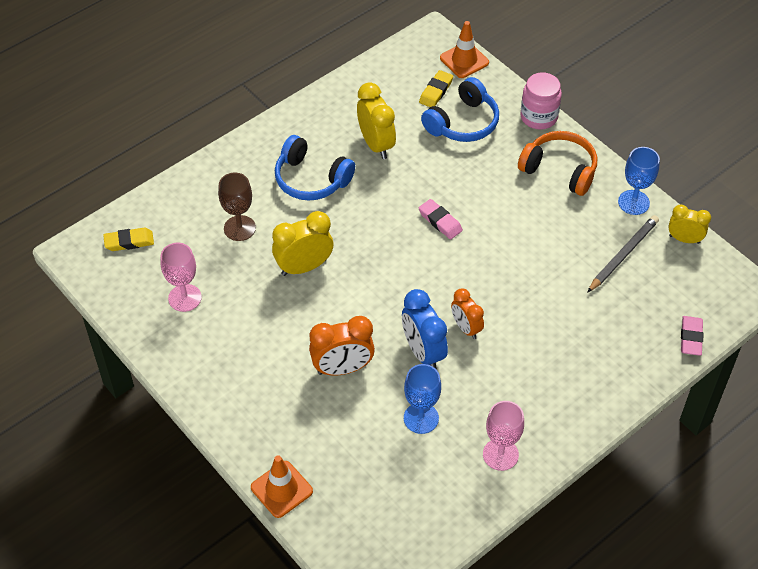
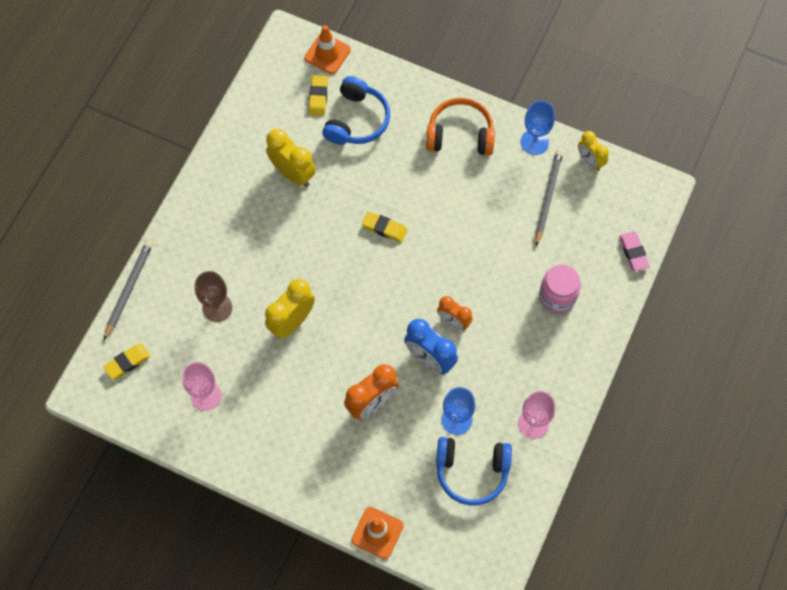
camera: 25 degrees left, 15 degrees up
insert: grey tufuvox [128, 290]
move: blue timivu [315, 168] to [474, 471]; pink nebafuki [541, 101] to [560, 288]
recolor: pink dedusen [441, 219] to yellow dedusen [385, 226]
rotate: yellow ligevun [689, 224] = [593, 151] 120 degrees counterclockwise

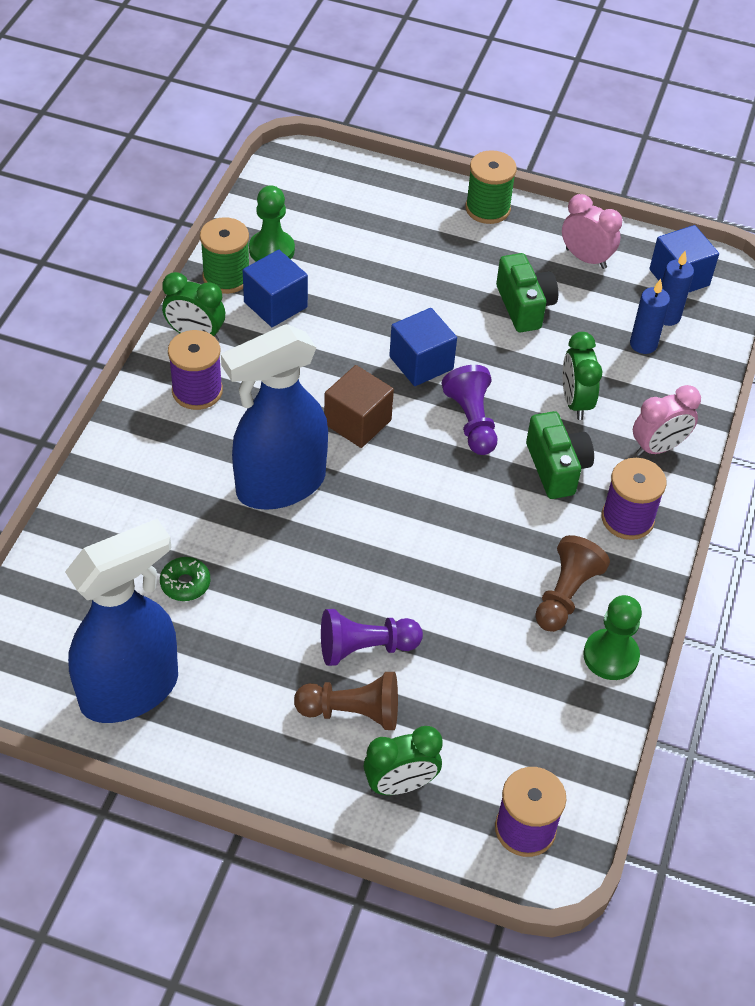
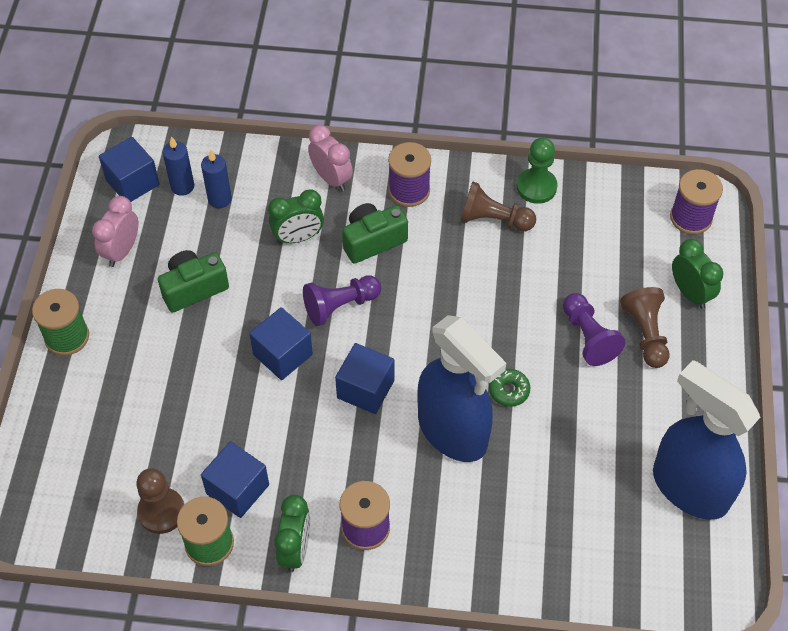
camera: 100 degrees left, 5 degrees up
move: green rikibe [185, 579] to [509, 388]
recolor: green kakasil [272, 223] to brown kakasil [160, 501]; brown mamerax [359, 406] to blue mamerax [364, 378]

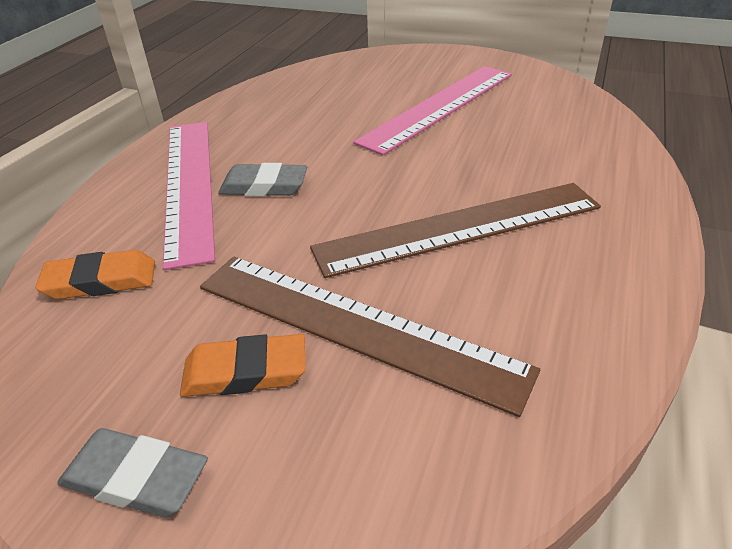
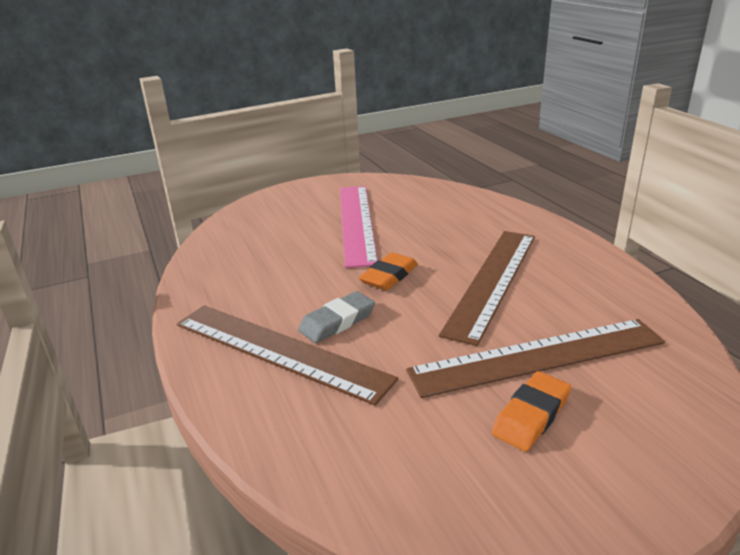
camera: 45 degrees left, 10 degrees down
delete: grey dedusen [132, 472]
move: orange dedusen [95, 275] to [388, 271]
recolor: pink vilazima [189, 196] to brown vilazima [287, 355]

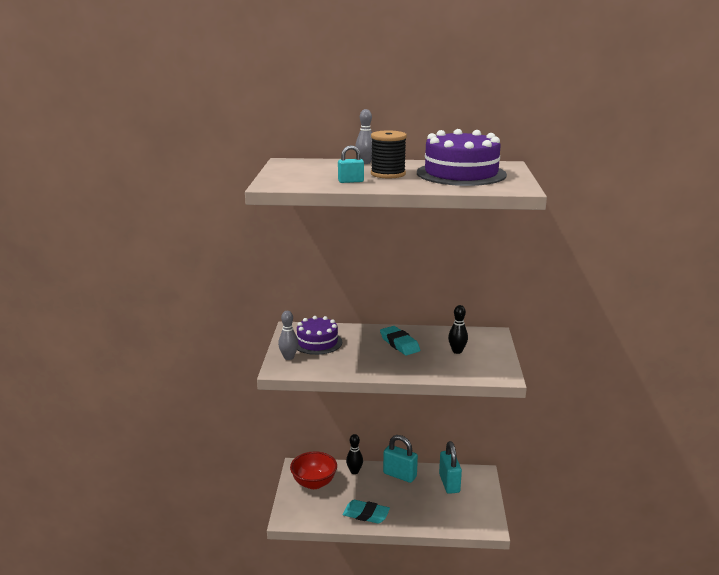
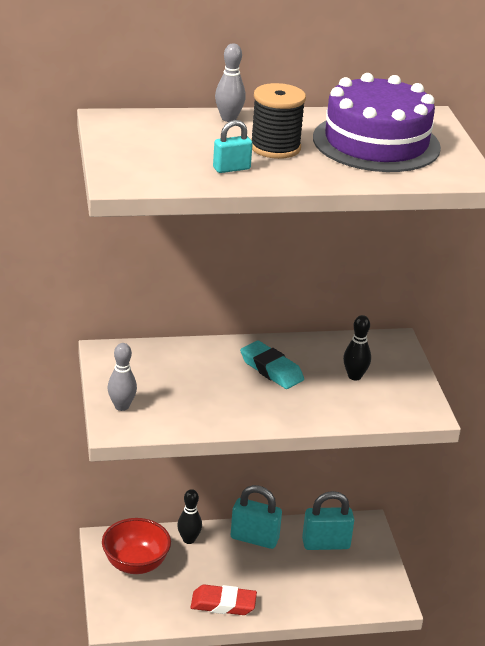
camera: 15 degrees left, 10 degrees up
delete: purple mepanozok [319, 335]
recolor: turquoise dedusen [366, 512] to red dedusen [223, 600]
rotate: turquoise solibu [450, 467] = [328, 520] 75 degrees counterclockwise

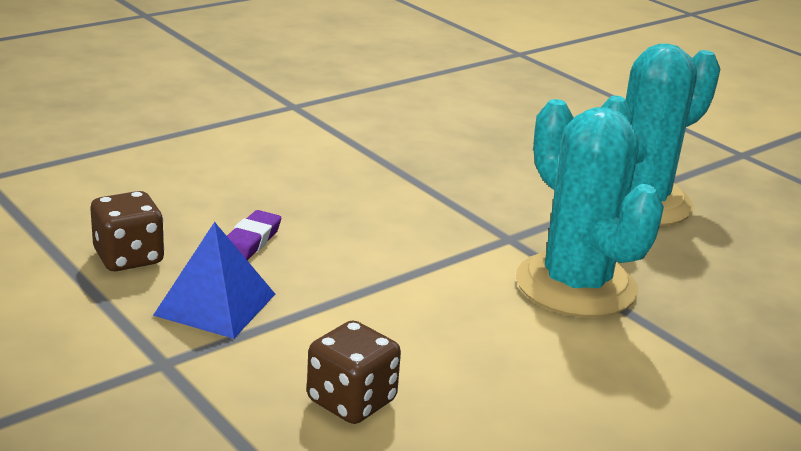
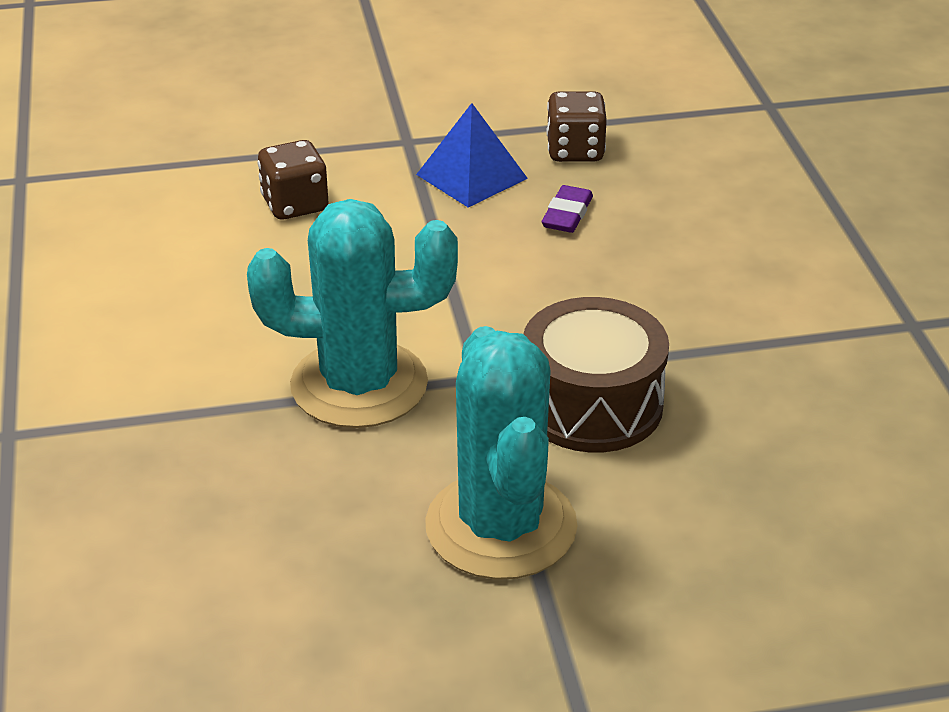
camera: 120 degrees right, 10 degrees up
insert: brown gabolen [596, 374]
rotate: purple dedusen [254, 235] = [567, 209] 60 degrees clockwise

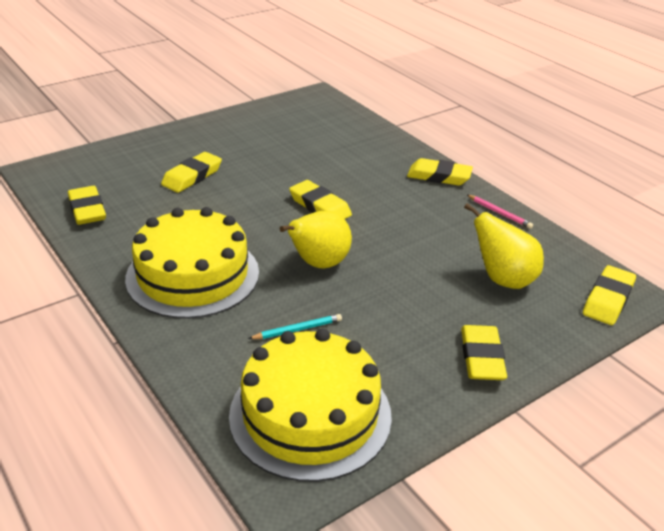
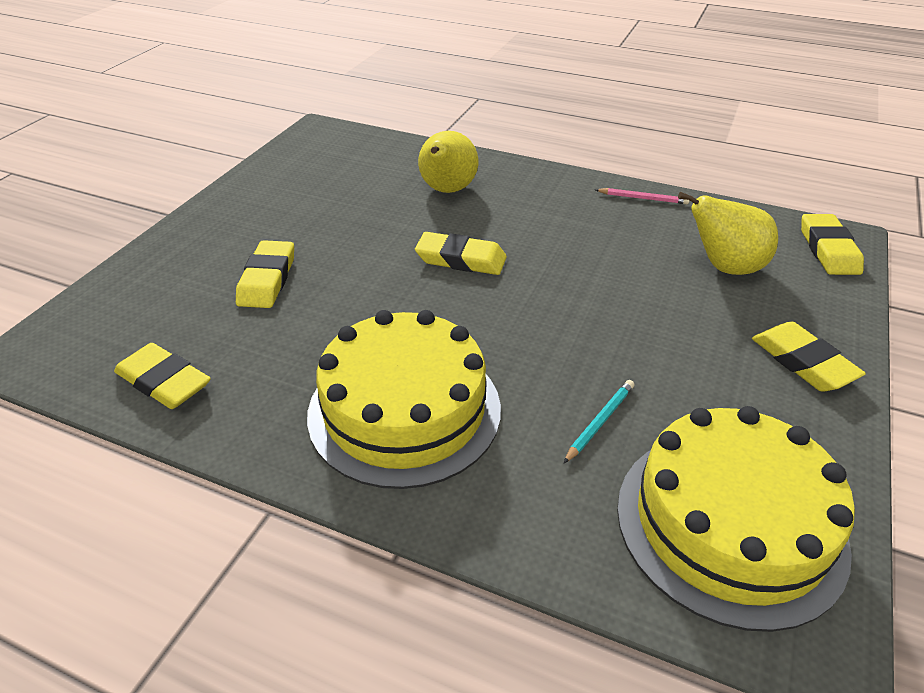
camera: 30 degrees left, 5 degrees up
delete: yellow dedusen [440, 171]
move: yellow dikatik [316, 239] to [448, 162]

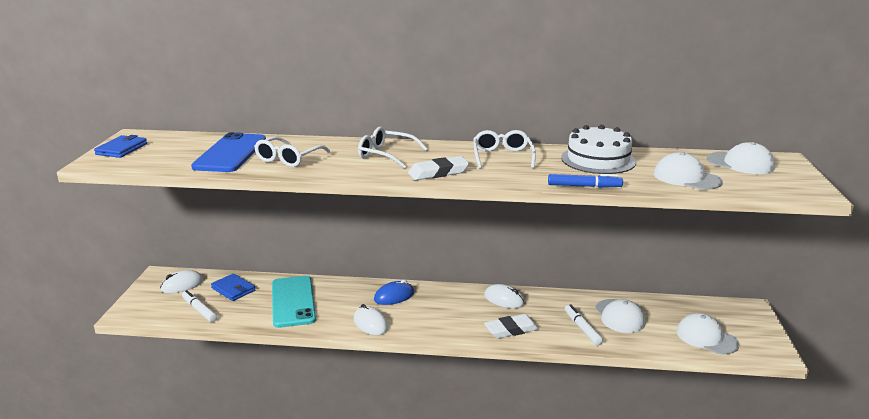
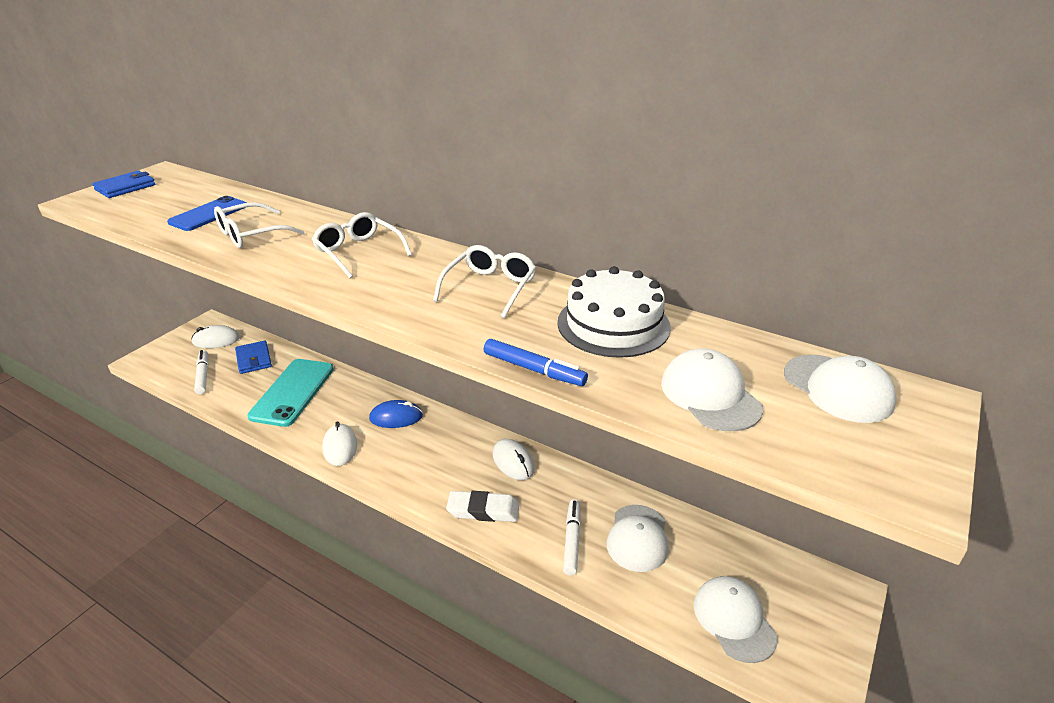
camera: 25 degrees right, 10 degrees up
delete: white dedusen [438, 168]
resize: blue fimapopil [228, 152] = [207, 213] x0.65

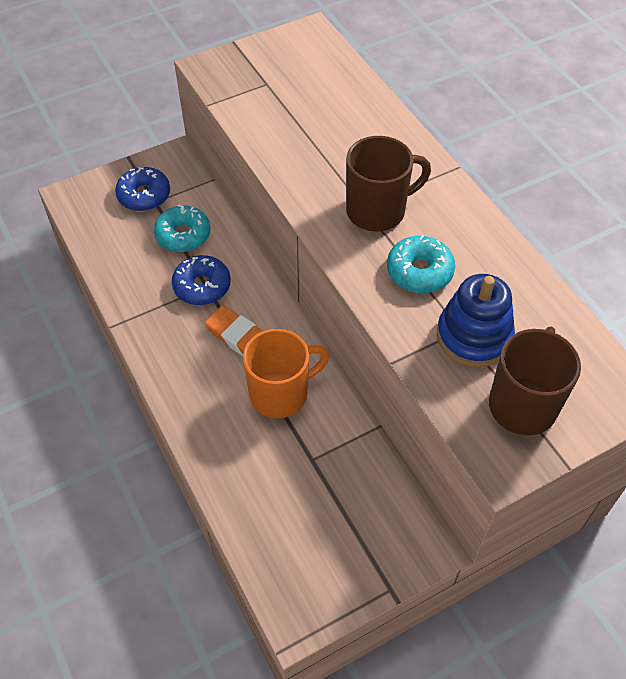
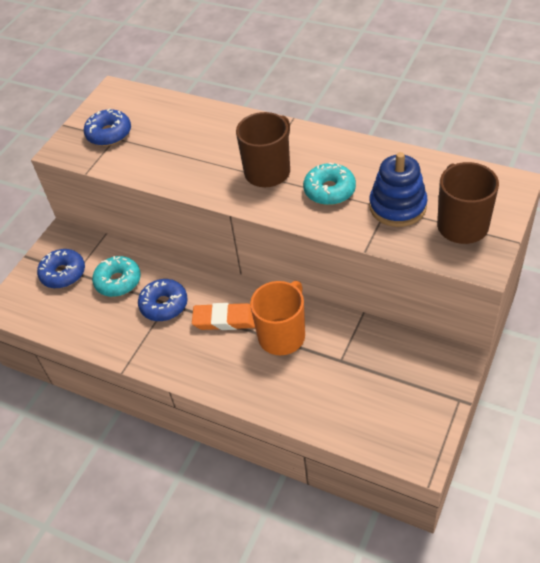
camera: 30 degrees left, 5 degrees down
insert: blue rikibe [107, 127]

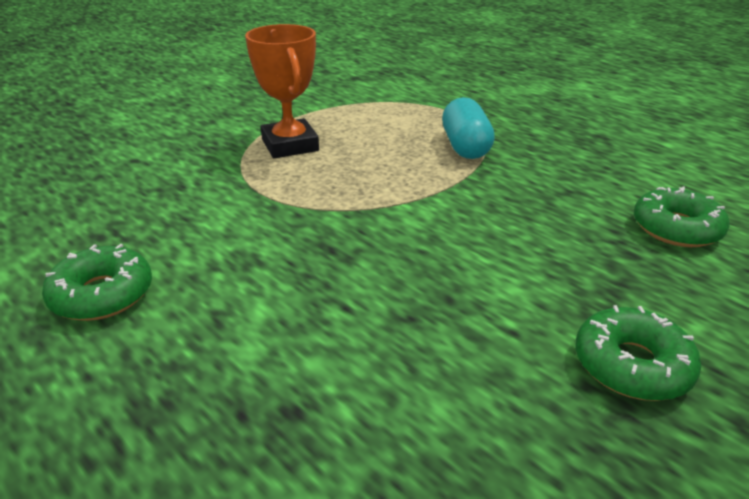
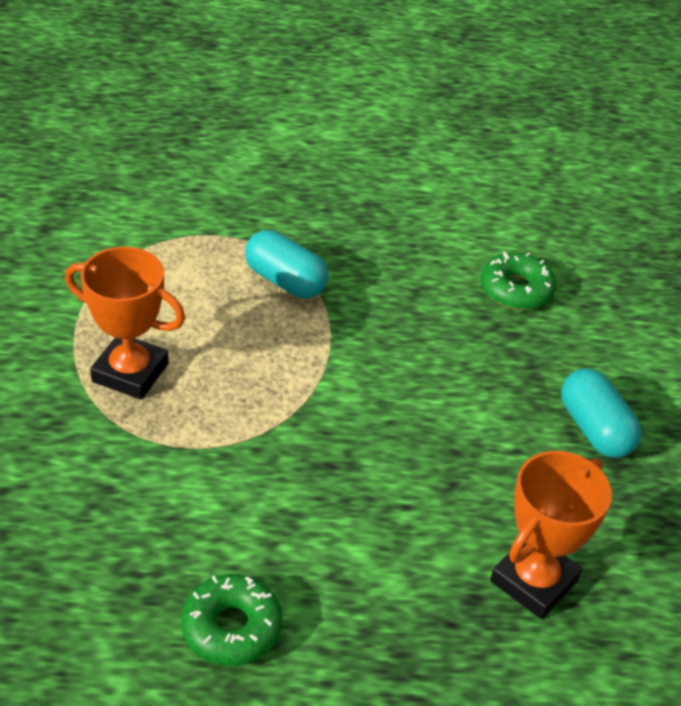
camera: 50 degrees left, 10 degrees up
insert: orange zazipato [551, 535]
replace: green rikibe [638, 353] to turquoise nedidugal [601, 413]

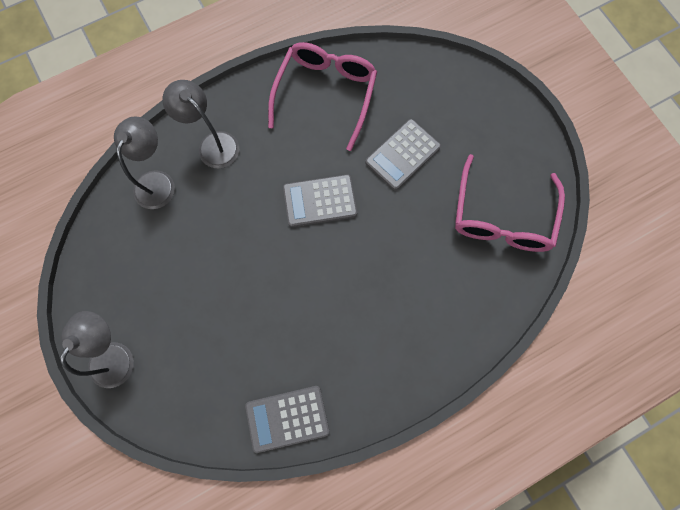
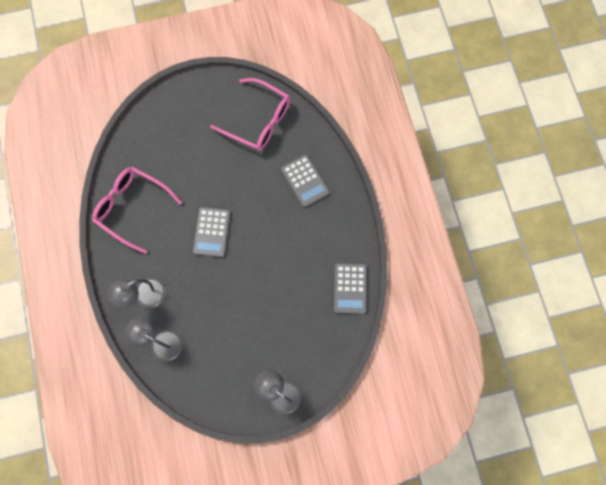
camera: 75 degrees left, 0 degrees up
move: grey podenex [403, 154] to [305, 181]

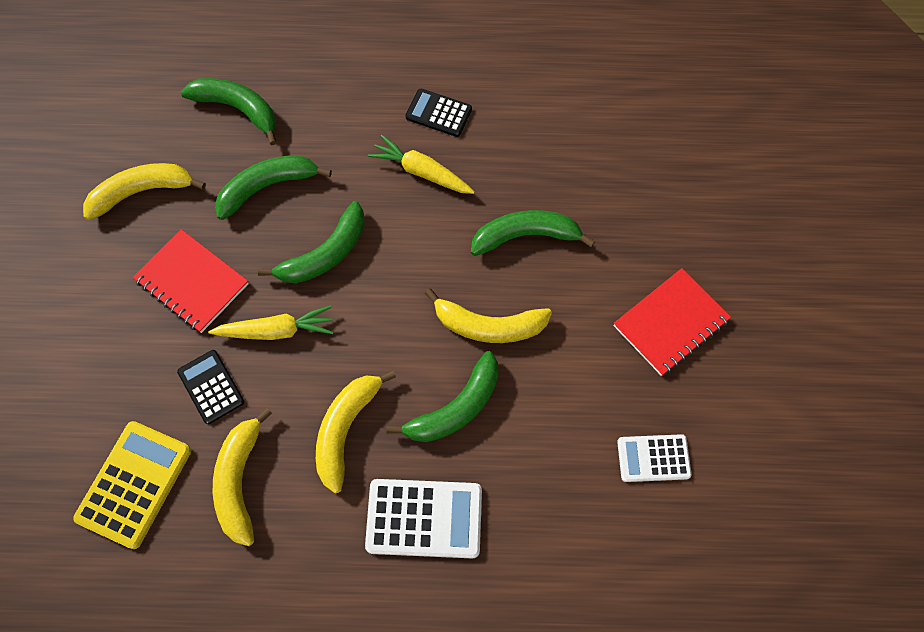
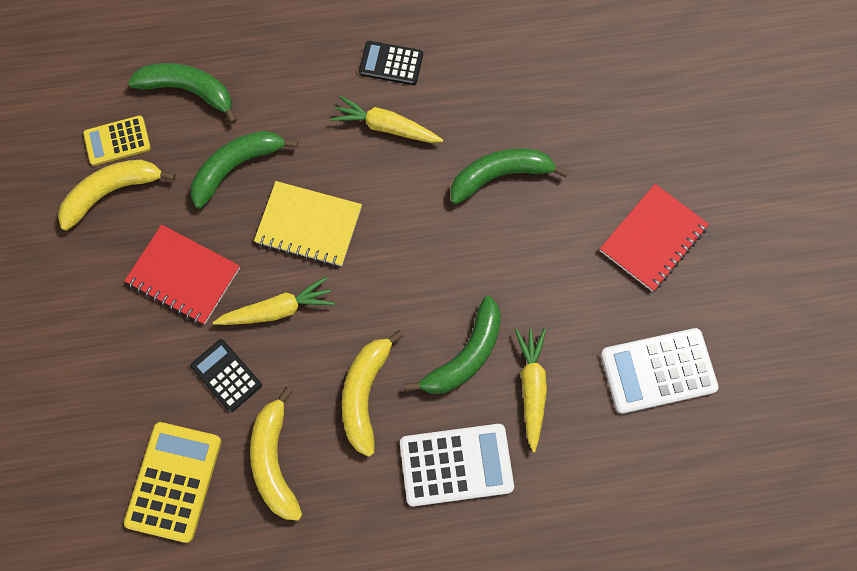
camera: 10 degrees left, 5 degrees up
delete: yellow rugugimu [488, 315]
insert: yellow podenex [117, 141]; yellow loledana [531, 390]
replace: green rugugimu [311, 242] to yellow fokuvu [308, 224]
resize: white podenex [654, 458] = [660, 371] x1.59

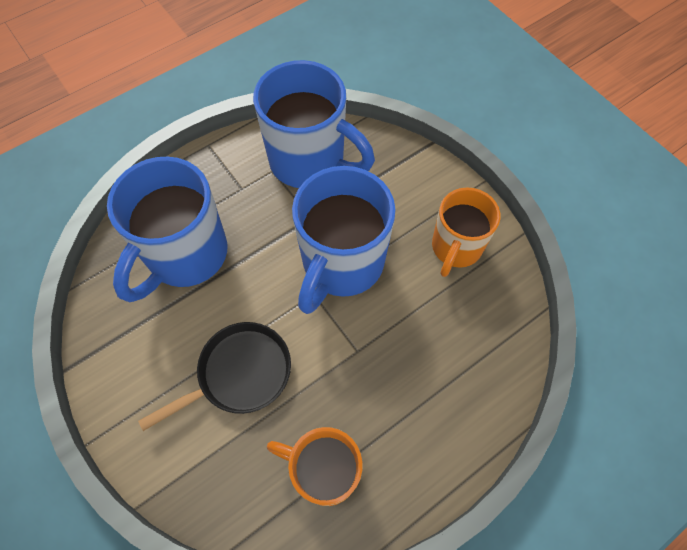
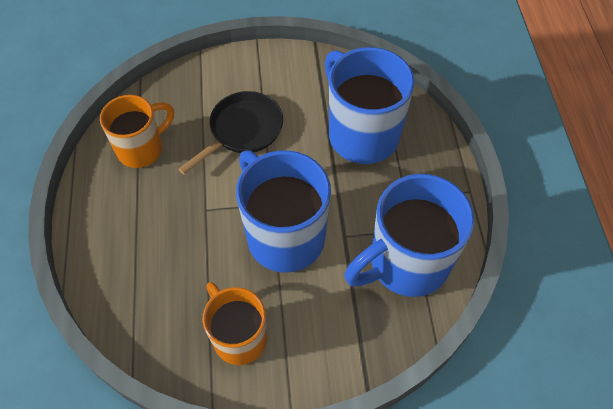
camera: 120 degrees right, 5 degrees down
rotate: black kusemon [214, 376] = [230, 132] 135 degrees counterclockwise

